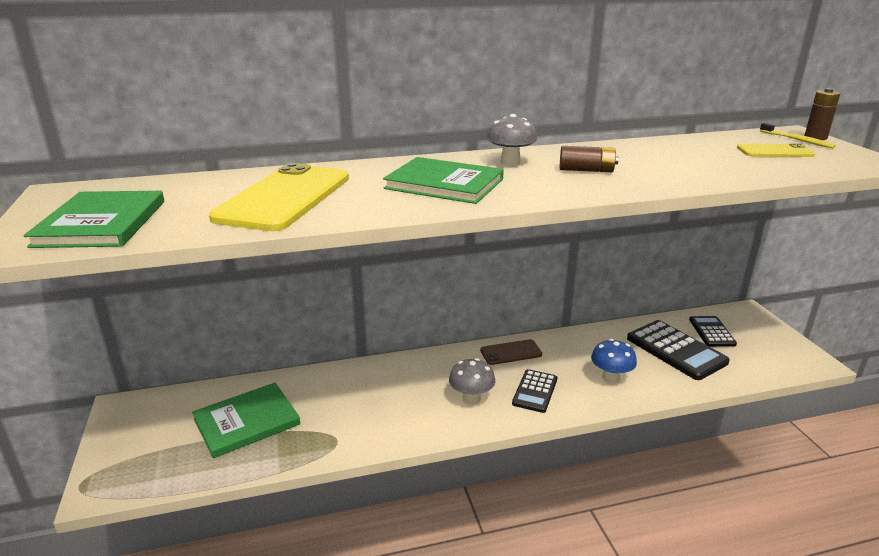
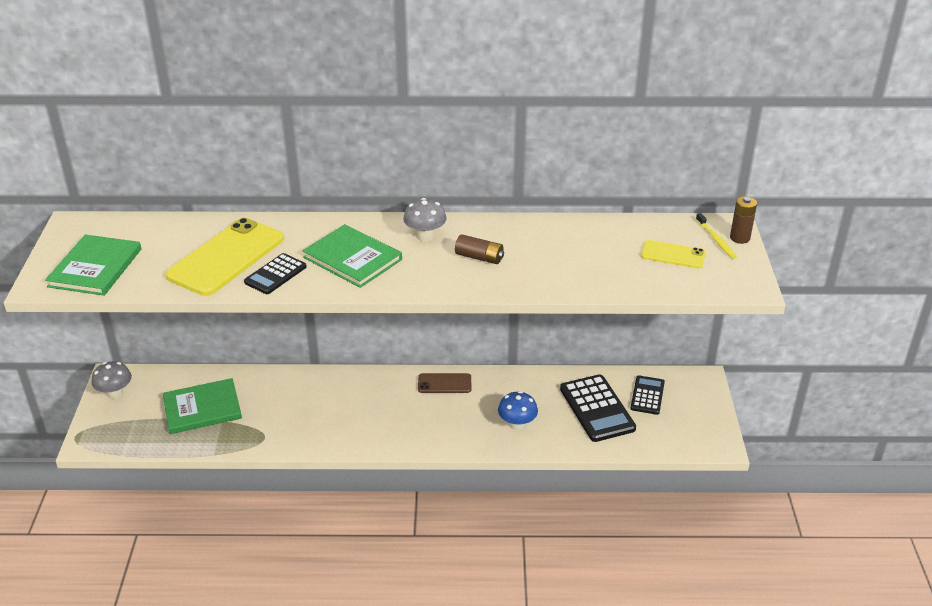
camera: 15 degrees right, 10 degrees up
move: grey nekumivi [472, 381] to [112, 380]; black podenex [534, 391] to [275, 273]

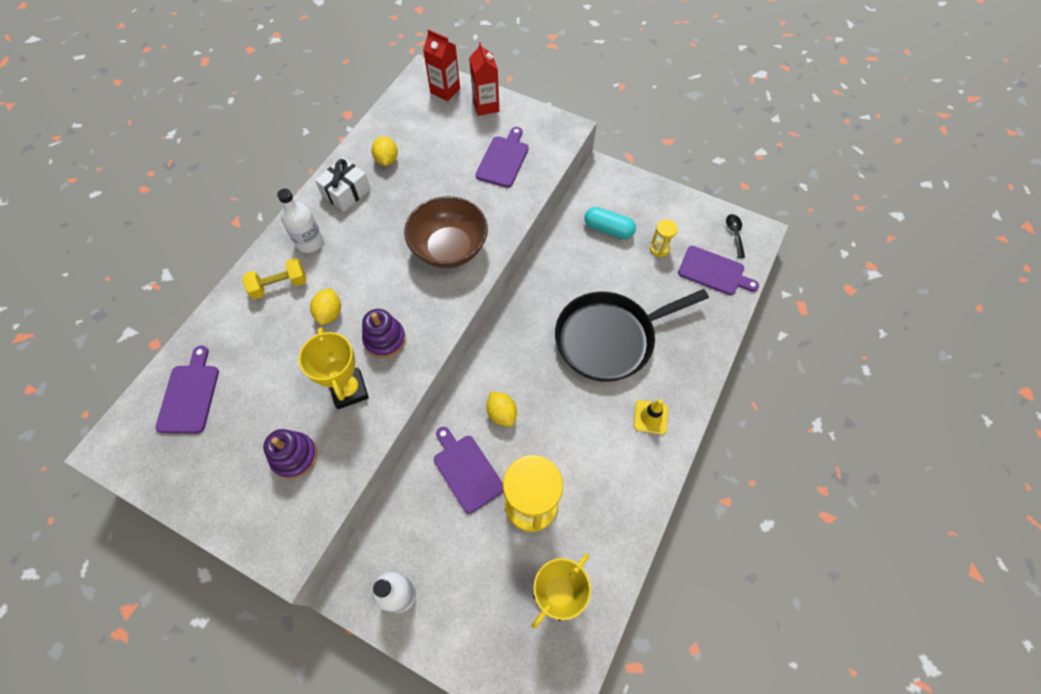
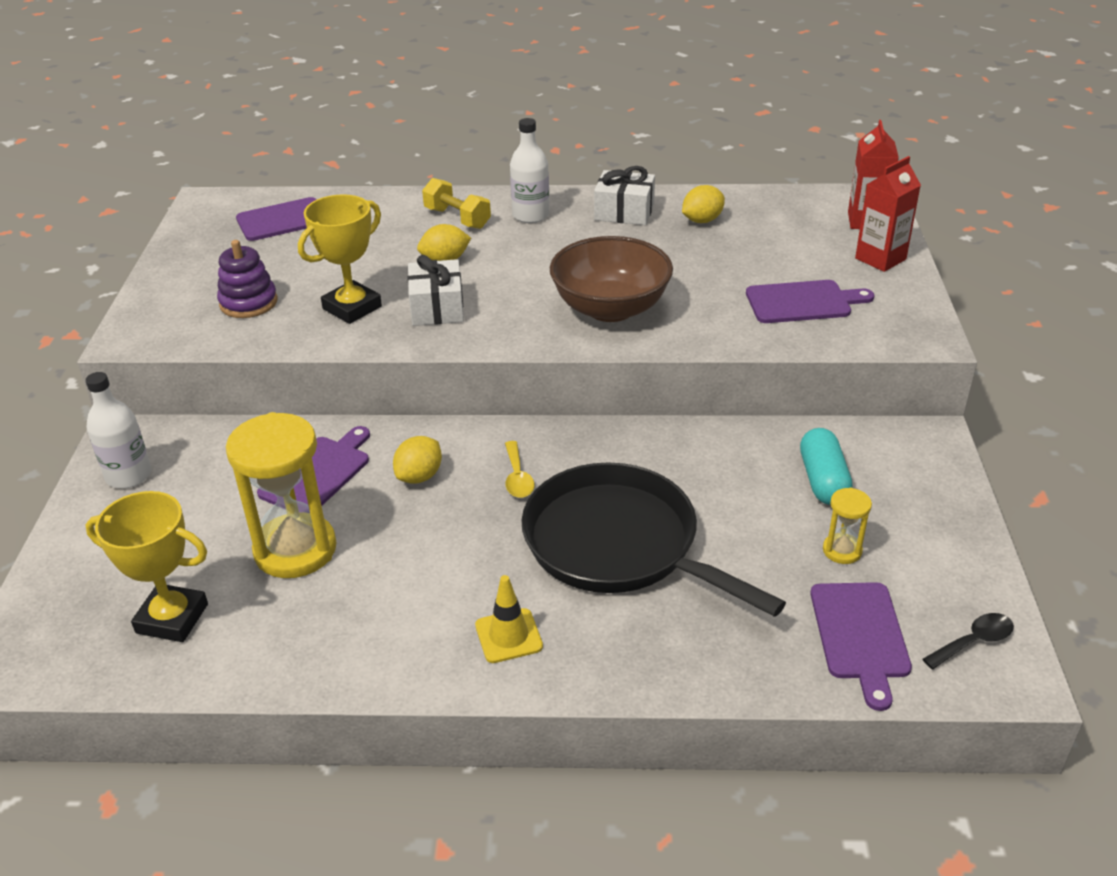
camera: 65 degrees right, 25 degrees down
insert: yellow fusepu [520, 469]
replace: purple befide [384, 333] to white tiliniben [435, 290]

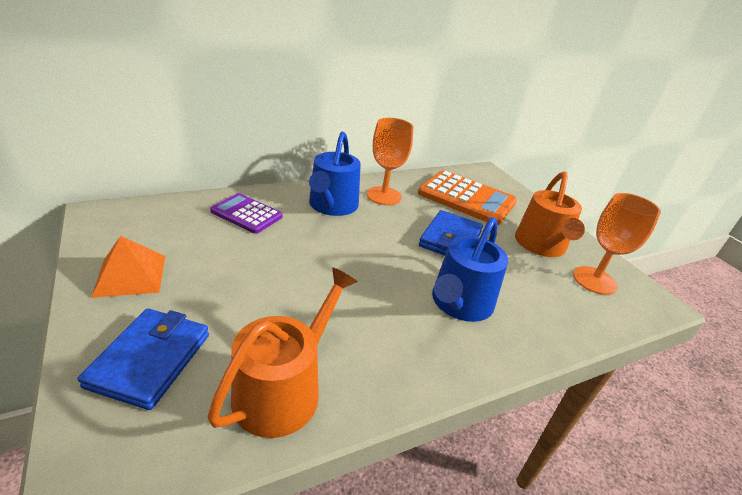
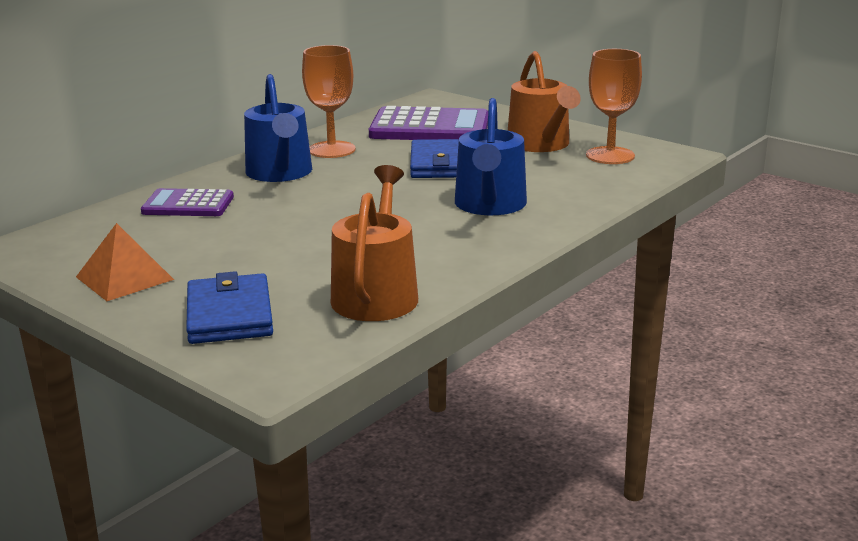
camera: 20 degrees left, 10 degrees down
recolor: orange podenex [467, 197] to purple podenex [428, 123]

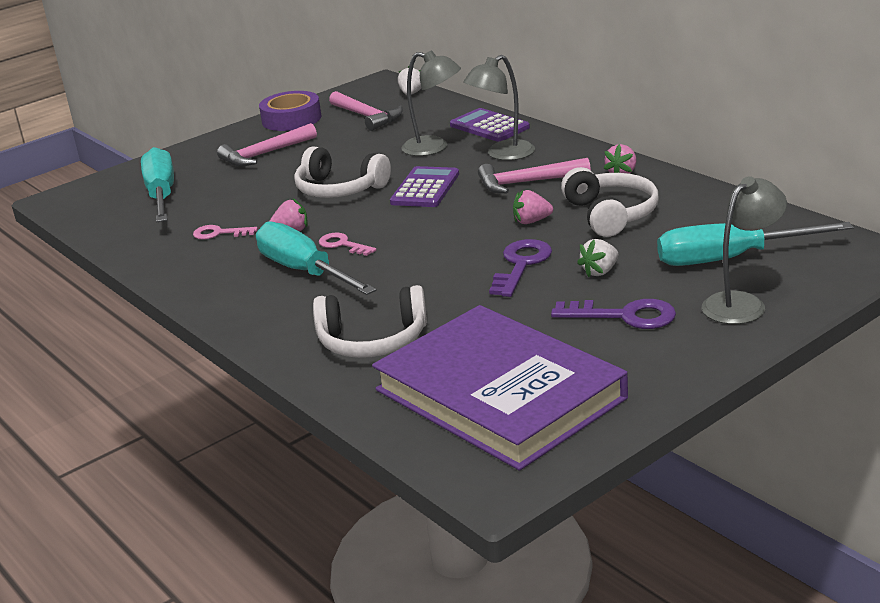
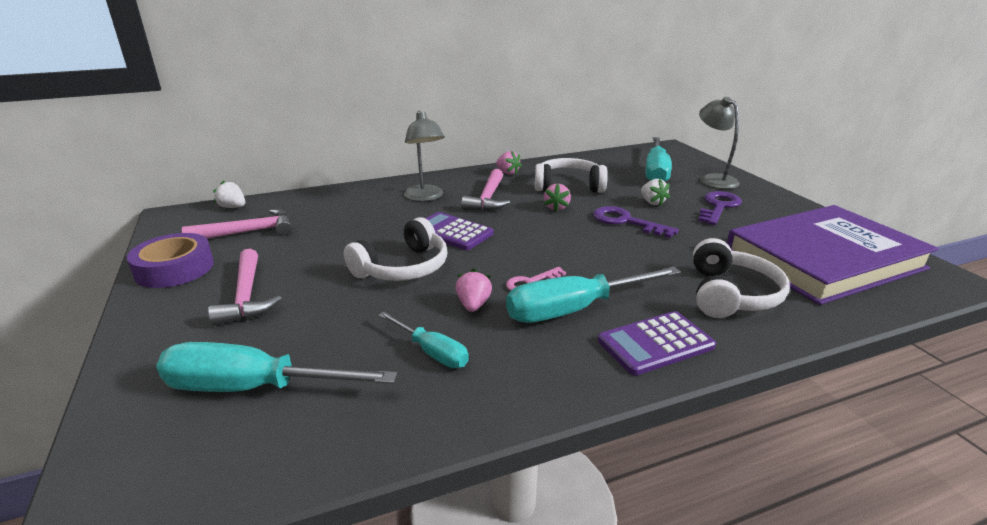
camera: 75 degrees left, 0 degrees up
delete: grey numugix [431, 103]
move: purple podenex [490, 125] to [657, 343]
replace: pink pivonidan [225, 232] to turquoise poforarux [423, 340]

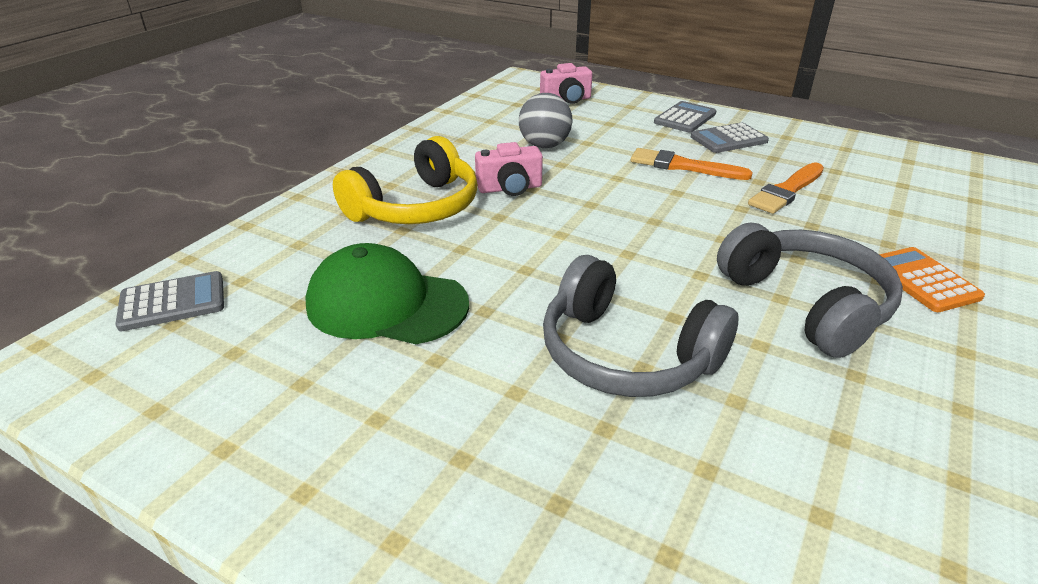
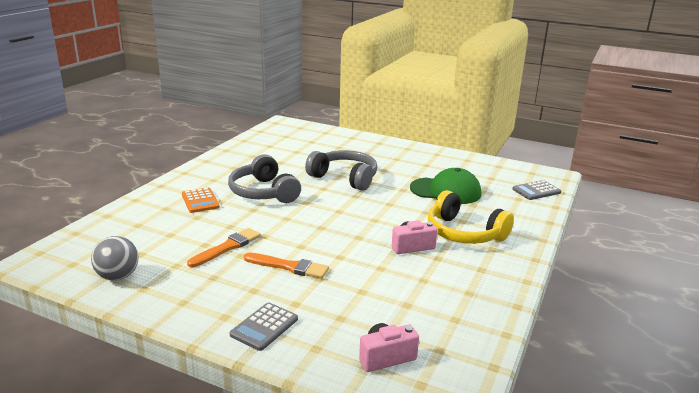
camera: 175 degrees right, 10 degrees down
delete: grey podenex [730, 138]
move: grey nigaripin [545, 120] to [115, 258]
rotate: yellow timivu [405, 180] = [471, 217] 90 degrees counterclockwise

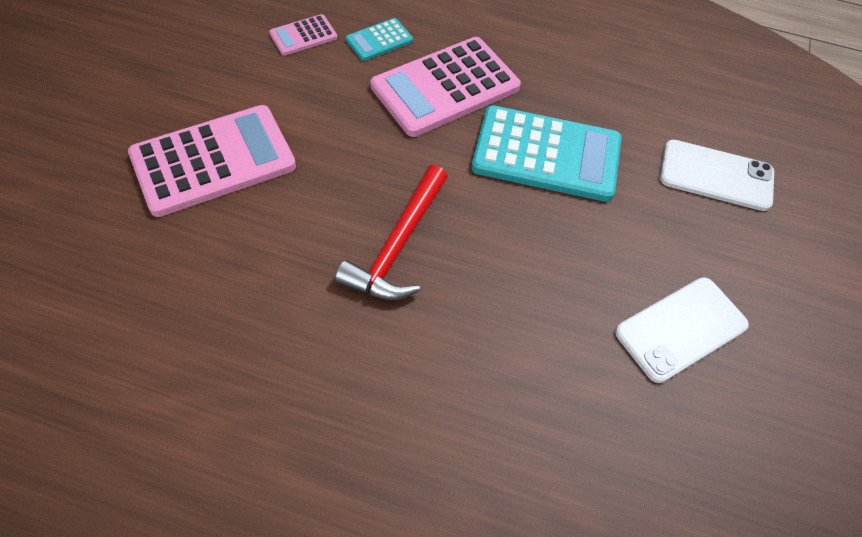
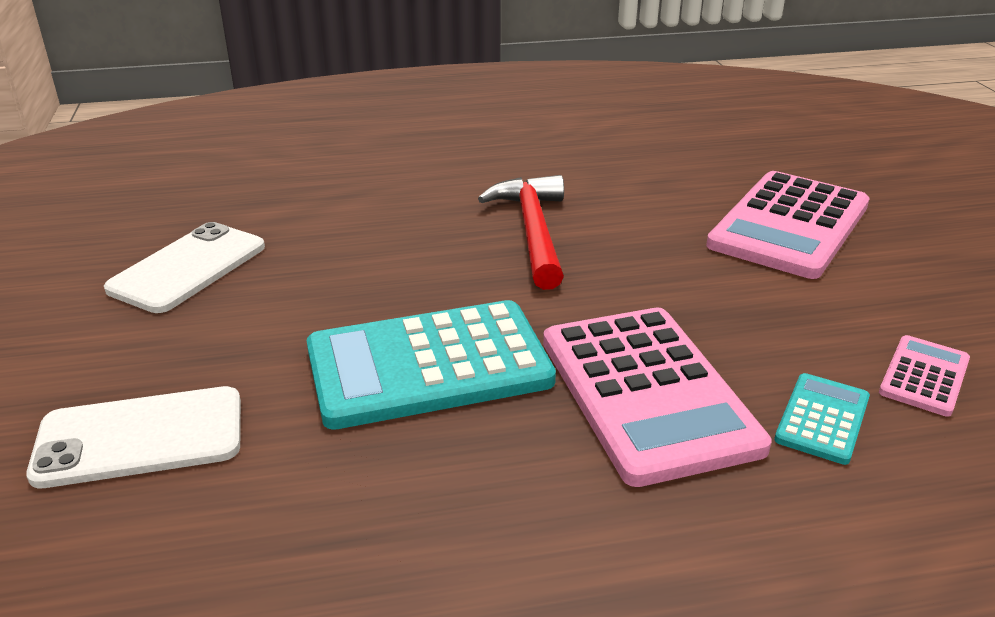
camera: 155 degrees right, 25 degrees down
rotate: pink podenex [445, 87] = [657, 397] 135 degrees clockwise

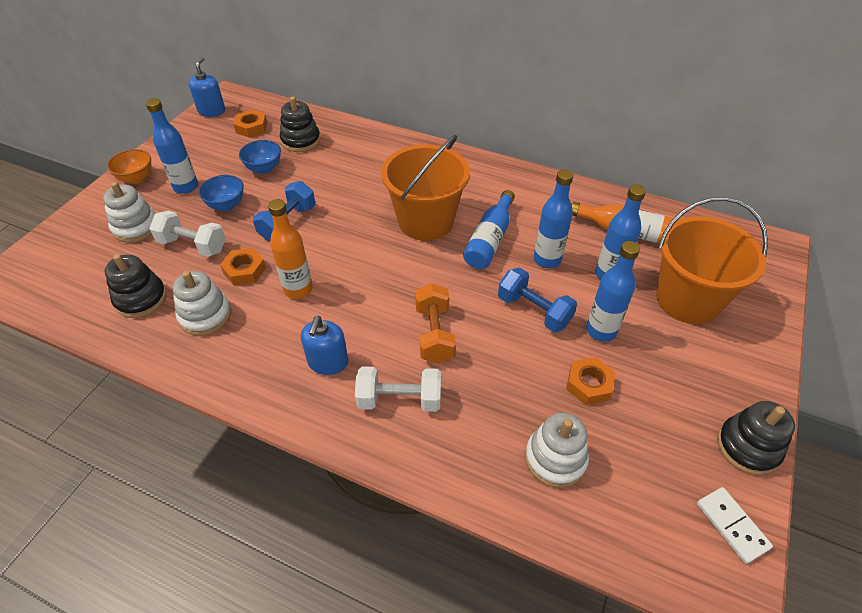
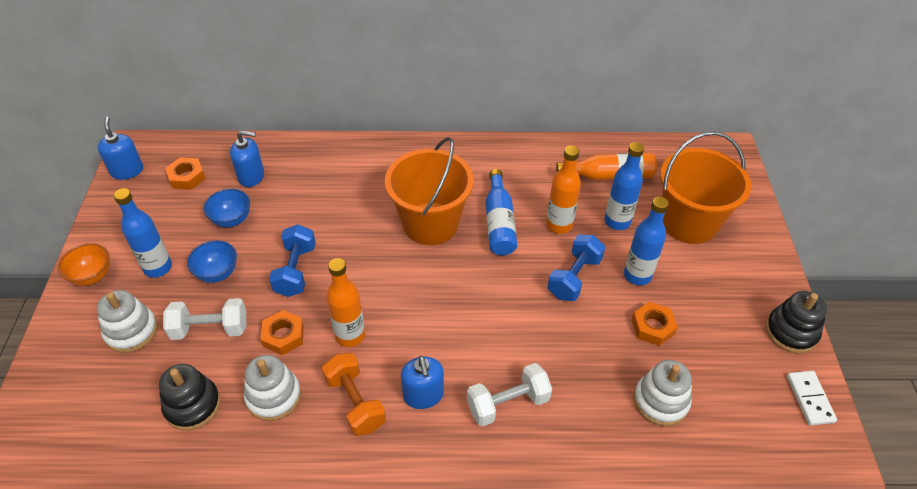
camera: 25 degrees left, 0 degrees up
move: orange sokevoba [435, 323] to [354, 394]
replace: black befide [300, 124] to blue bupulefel [247, 158]
recolor: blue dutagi [553, 218] to orange dutagi [563, 189]
rotate: blue sokevoba [537, 299] = [576, 268] 75 degrees counterclockwise; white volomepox [735, 525] = [812, 398] 45 degrees clockwise

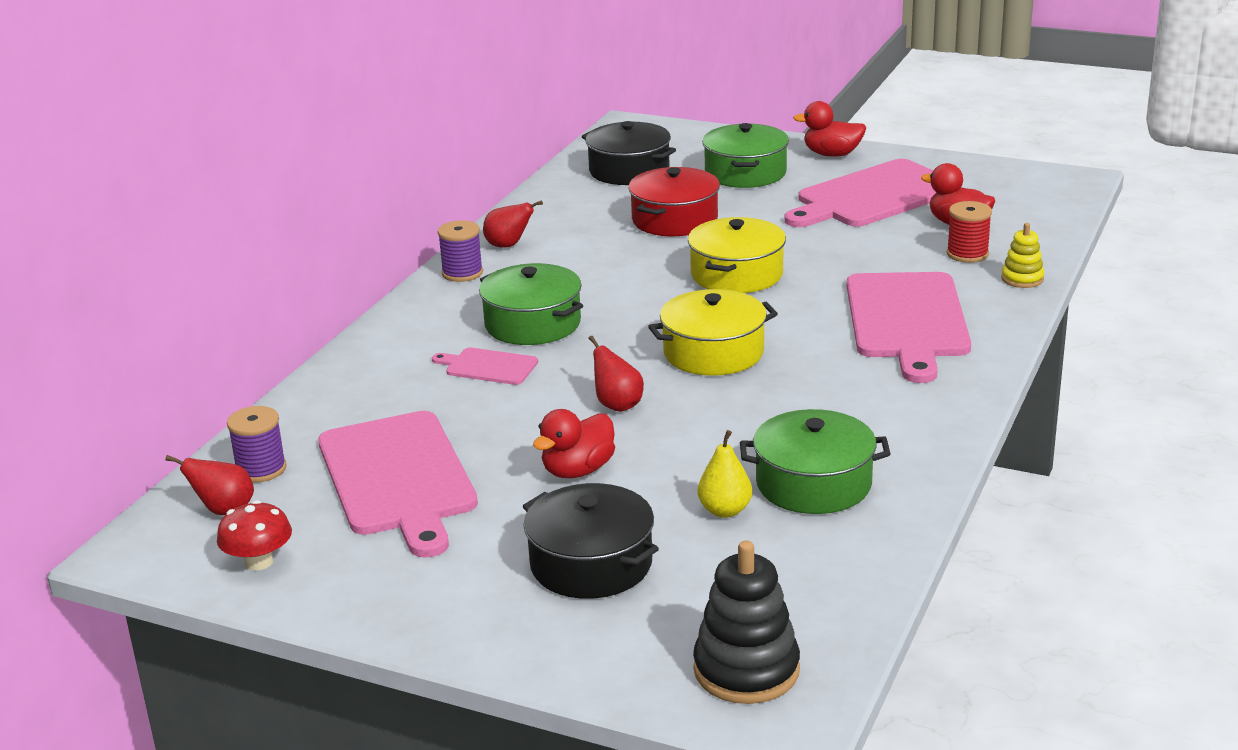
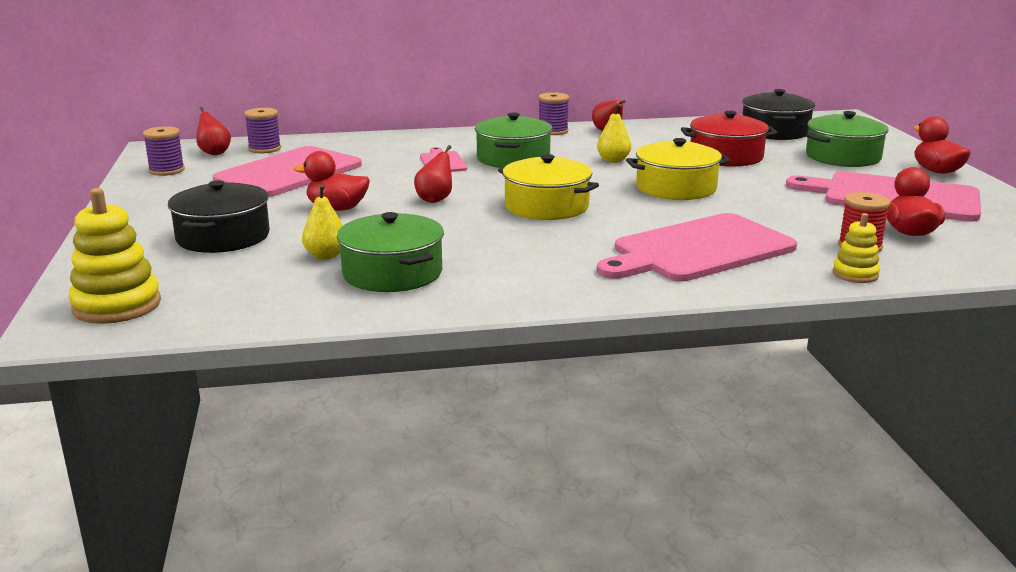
camera: 55 degrees right, 5 degrees down
insert: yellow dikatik [614, 133]
replace: red nekumivi [254, 535] to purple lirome [164, 151]
recolor: black befide [746, 622] to yellow befide [115, 256]

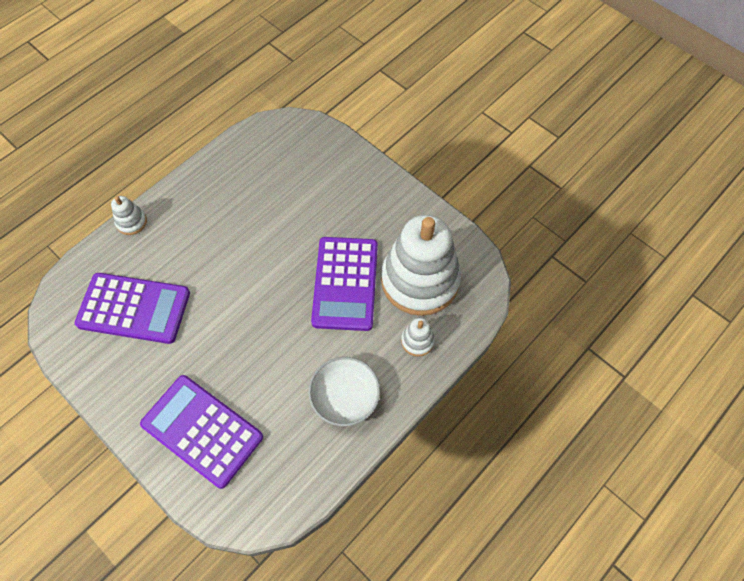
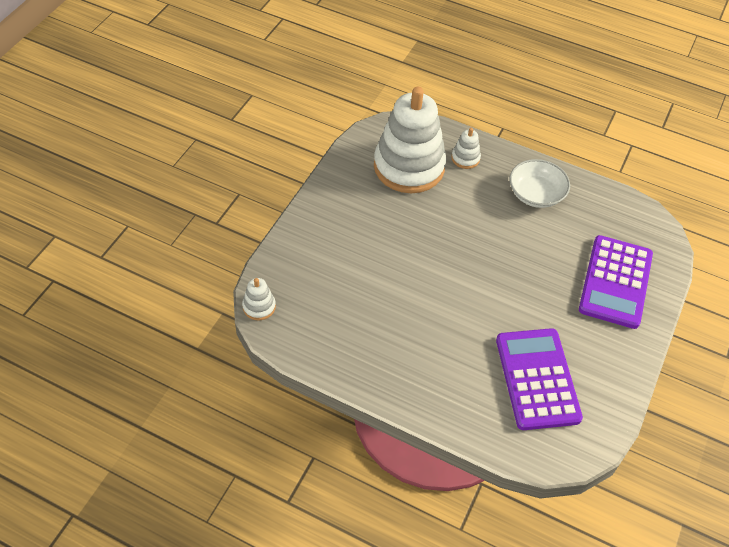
camera: 110 degrees left, 10 degrees down
delete: purple podenex [344, 284]
move: white befide [129, 215] to [259, 299]

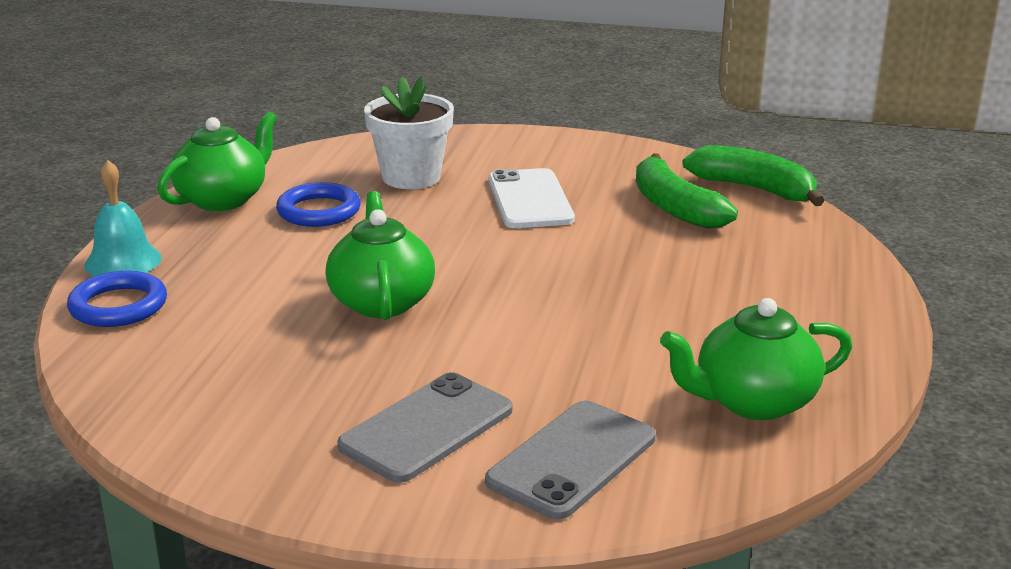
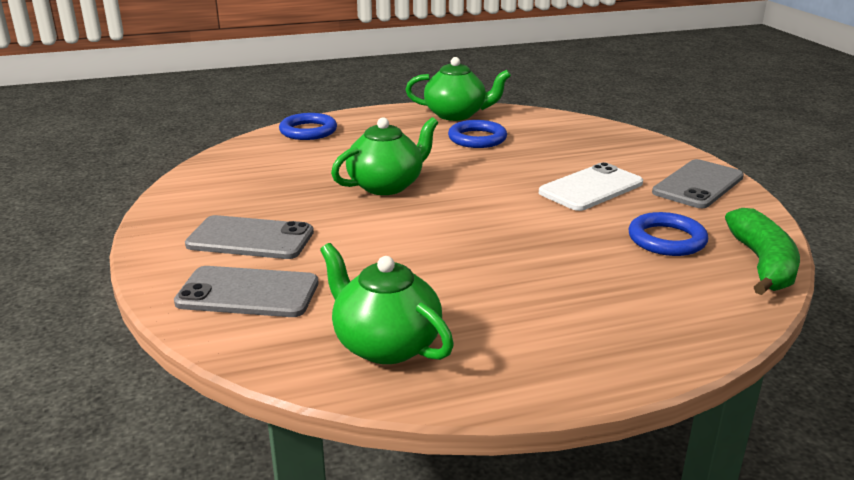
camera: 60 degrees right, 0 degrees up
delete: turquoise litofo [123, 218]; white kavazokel [409, 133]
insert: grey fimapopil [698, 183]
replace: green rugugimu [687, 191] to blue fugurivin [668, 234]

